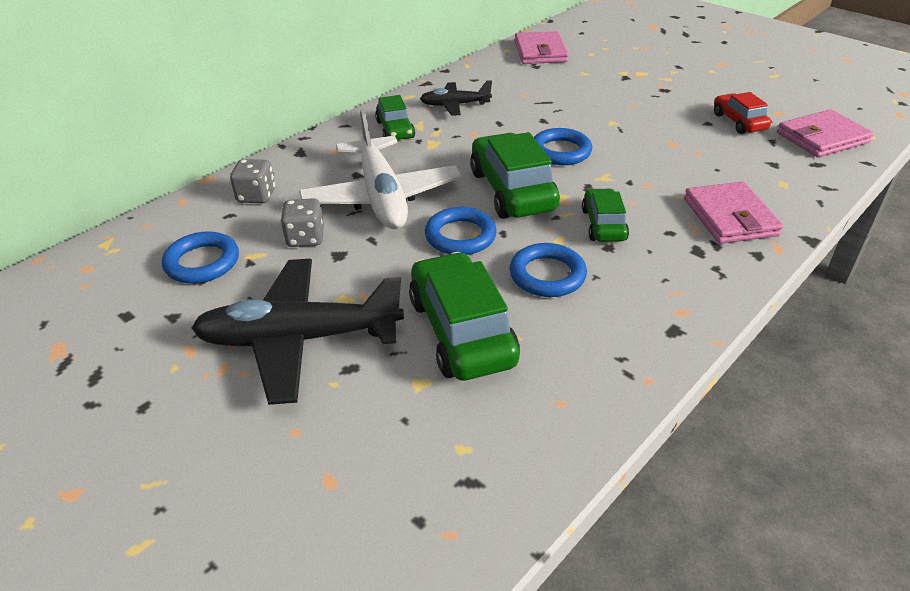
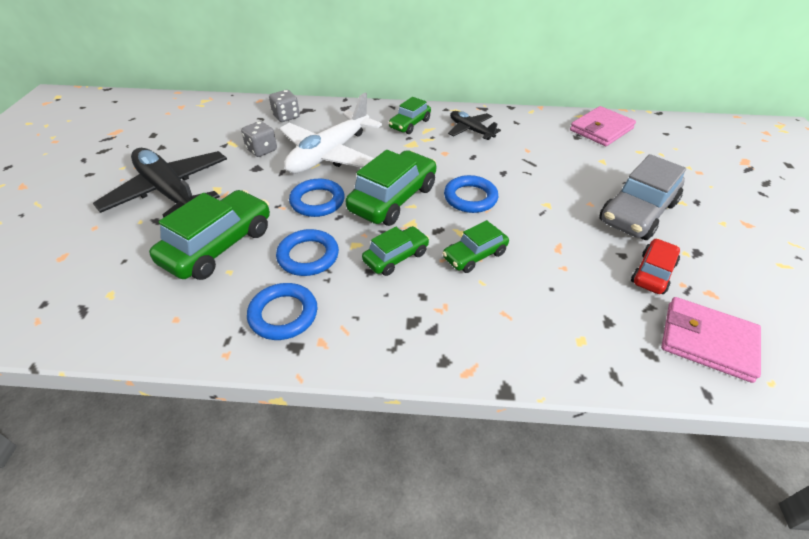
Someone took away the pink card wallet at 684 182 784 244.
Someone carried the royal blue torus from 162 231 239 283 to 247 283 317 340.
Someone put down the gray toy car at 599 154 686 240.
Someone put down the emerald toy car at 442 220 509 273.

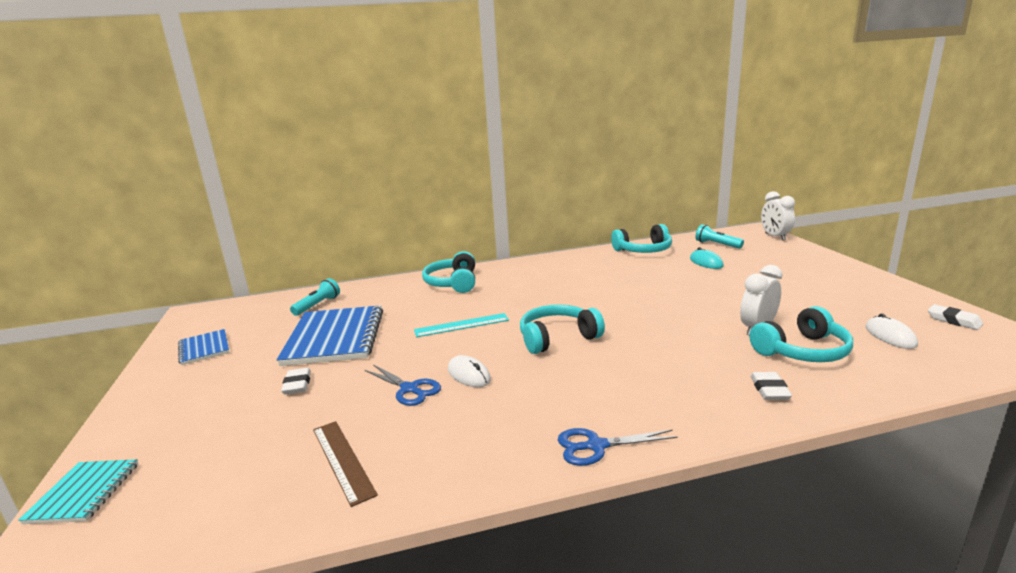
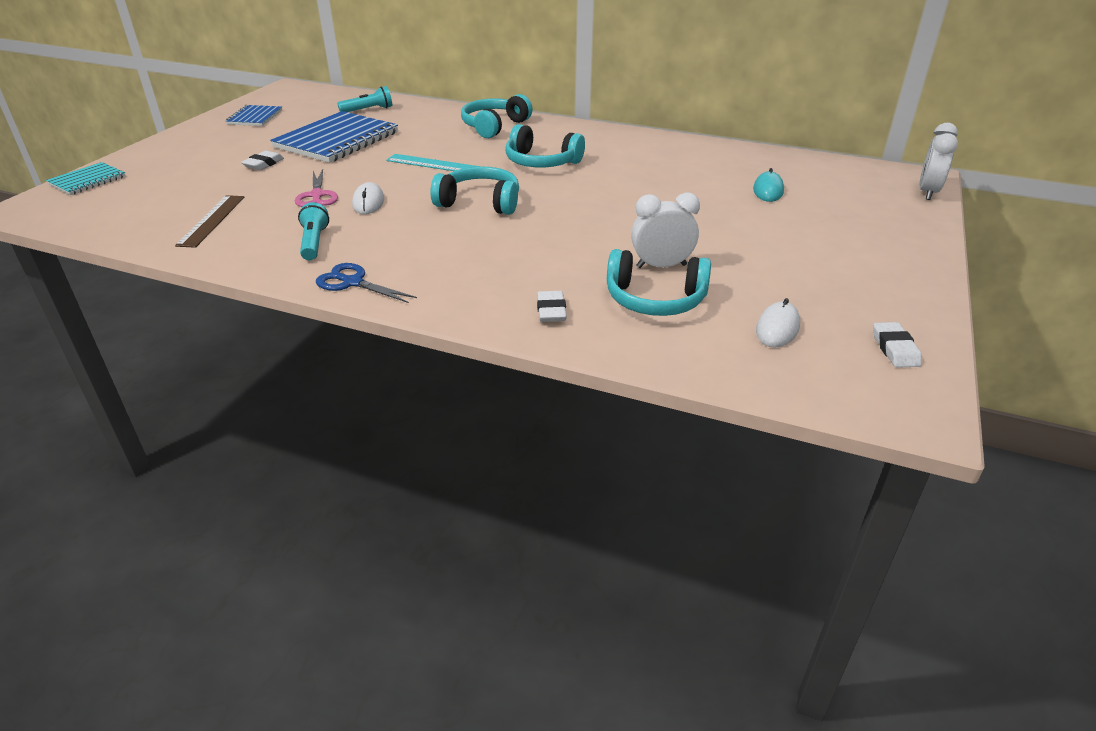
Someone carried the aqua headset from 611 224 672 253 to 505 124 585 168.
Someone carried the aqua pocket torch from 695 224 744 249 to 298 202 329 260.
Someone repainted the royal blue shears at 365 364 441 406, which became the pink shears at 295 169 338 207.
Someone rotated the pure white pencil eraser at 751 372 792 400 by 45 degrees counterclockwise.

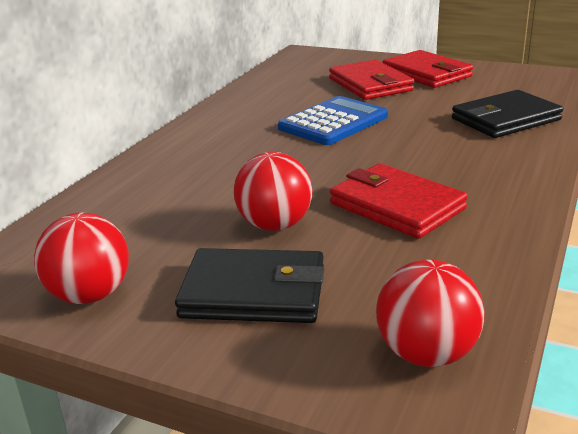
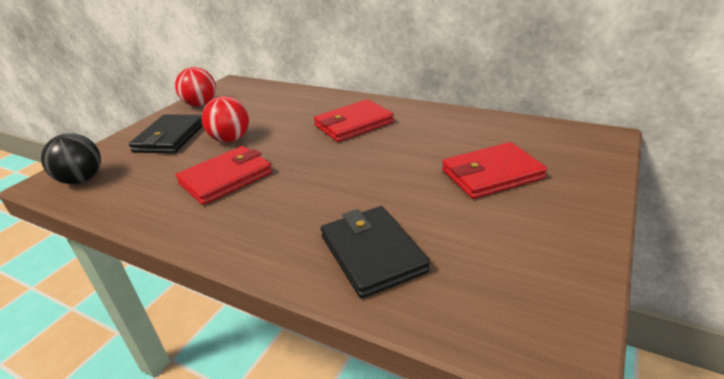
Someone carried the scarlet card wallet from 382 50 473 88 to 314 99 394 142.
Someone took away the royal blue calculator at 278 96 388 145.
Someone repainted the scarlet ball at 376 260 485 367, which became the black ball at 41 133 101 184.

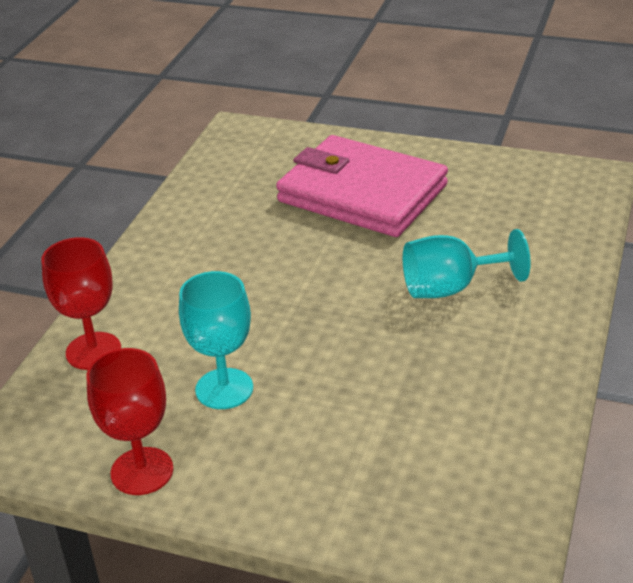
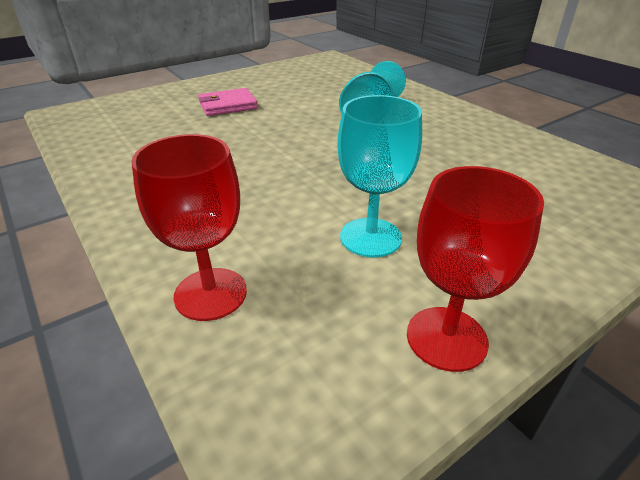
Someone scaled the pink card wallet at 276 135 448 237 by 0.45.

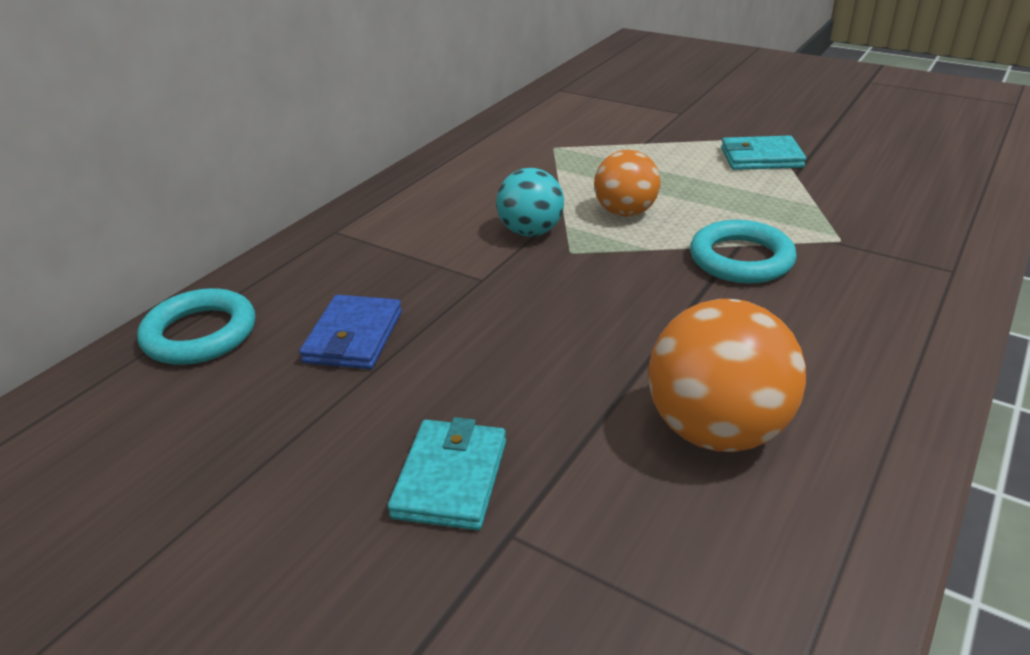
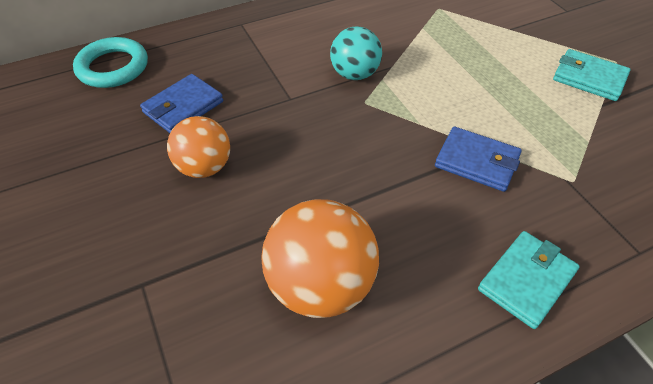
Someone carried the orange ball from 594 150 660 217 to 167 116 230 178.
Someone swapped the aqua torus at 690 220 797 283 for the royal blue card wallet at 435 127 522 192.
Someone carried the aqua card wallet from 388 417 506 530 to 478 231 580 329.

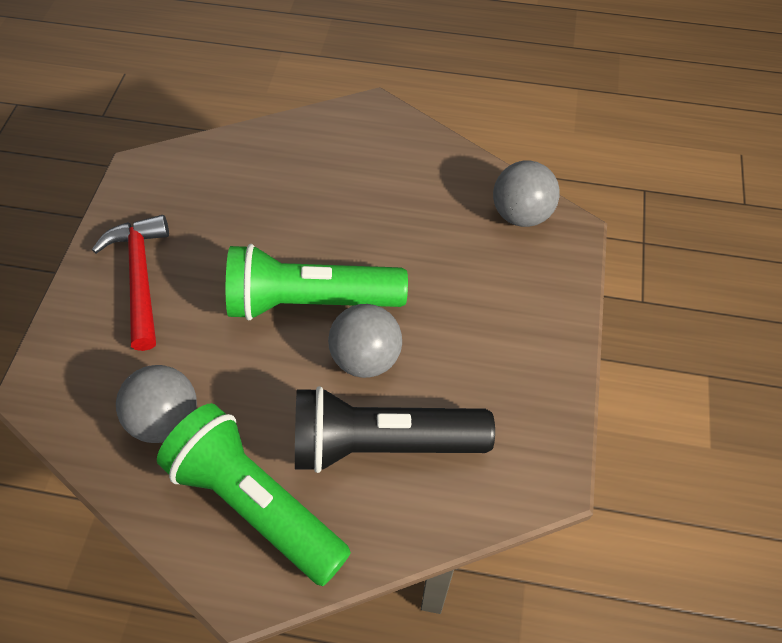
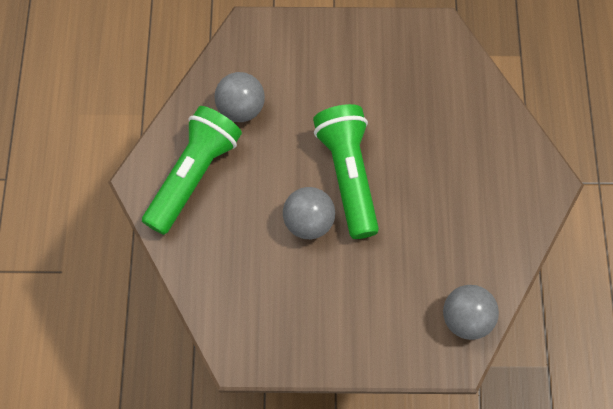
Someone took away the scarlet hammer at 92 215 169 351.
Someone took away the black pocket torch at 295 386 495 473.

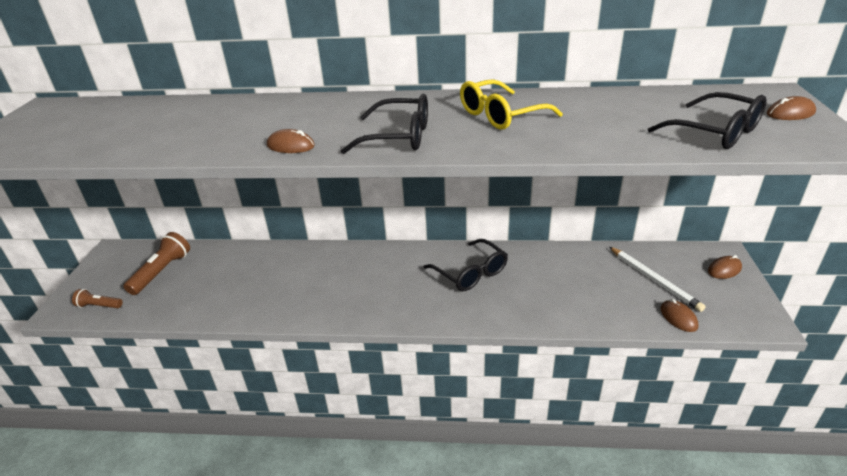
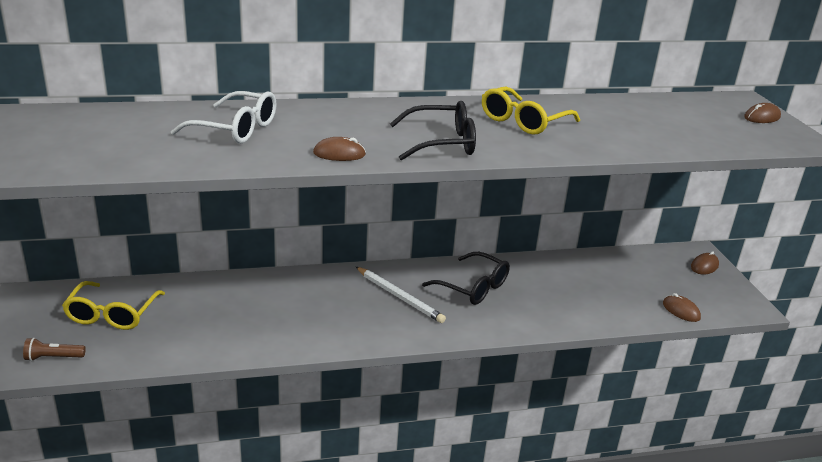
Someone took away the black eyeglasses at 648 92 767 149.
Someone swapped the brown pocket torch at 123 232 190 295 for the yellow eyeglasses at 62 281 165 330.
Someone carried the pure white lead pencil from 610 247 705 312 to 356 267 446 323.
Someone put down the pure white eyeglasses at 171 91 277 143.

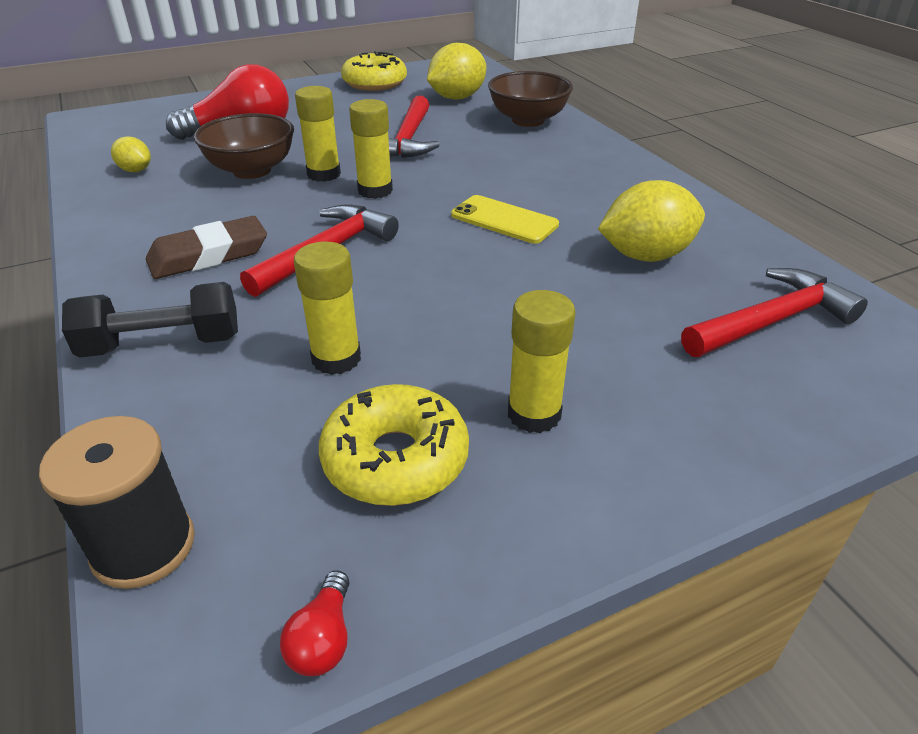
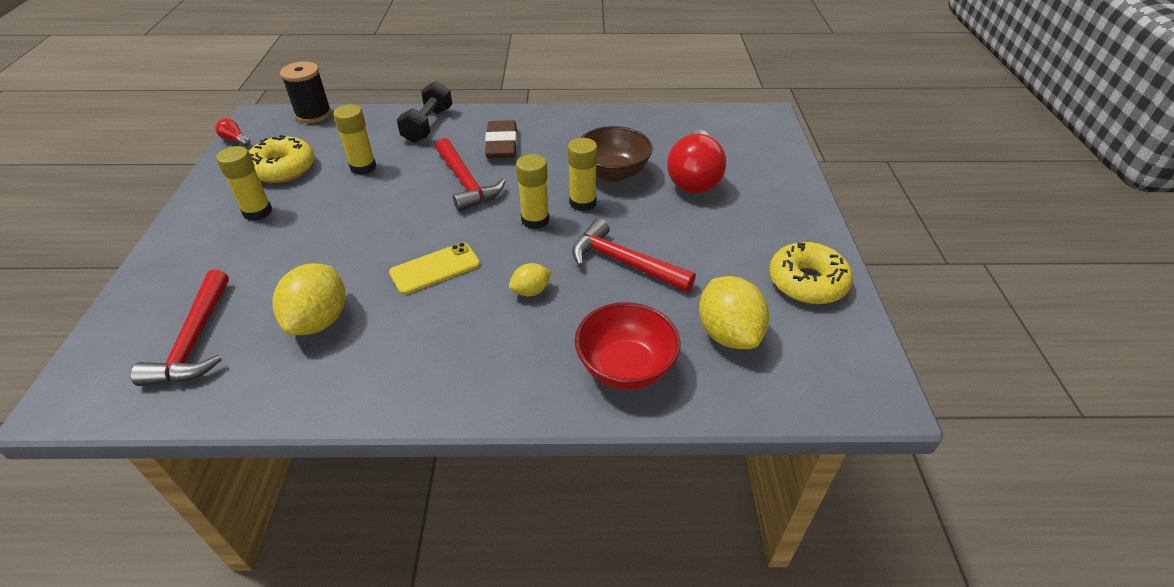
Someone repainted the brown deep dish at 488 71 573 127, which became the scarlet deep dish at 575 302 680 390.
Someone carried the yellow toy lemon from 111 136 151 172 to 509 263 552 296.

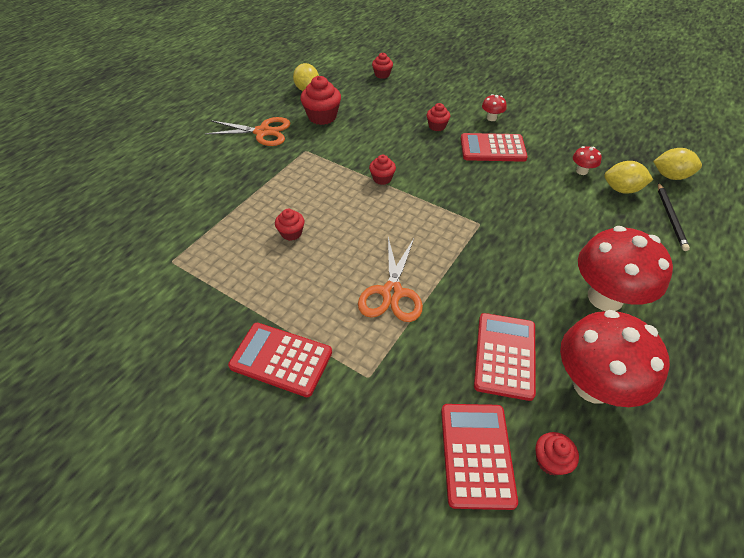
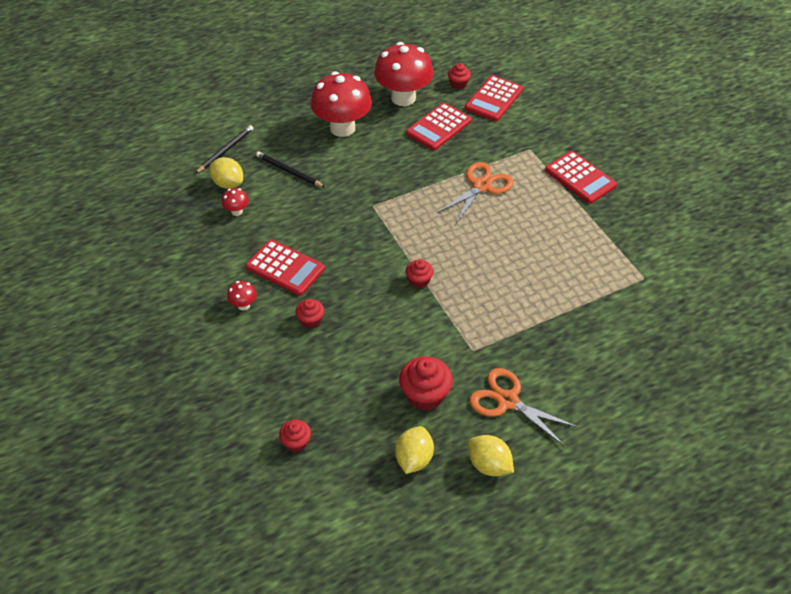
Someone carried the yellow toy lemon from 653 148 702 180 to 468 435 514 476.
Someone took away the scarlet fairy cake at 275 209 305 241.
Someone put down the black lead pencil at 256 152 325 187.

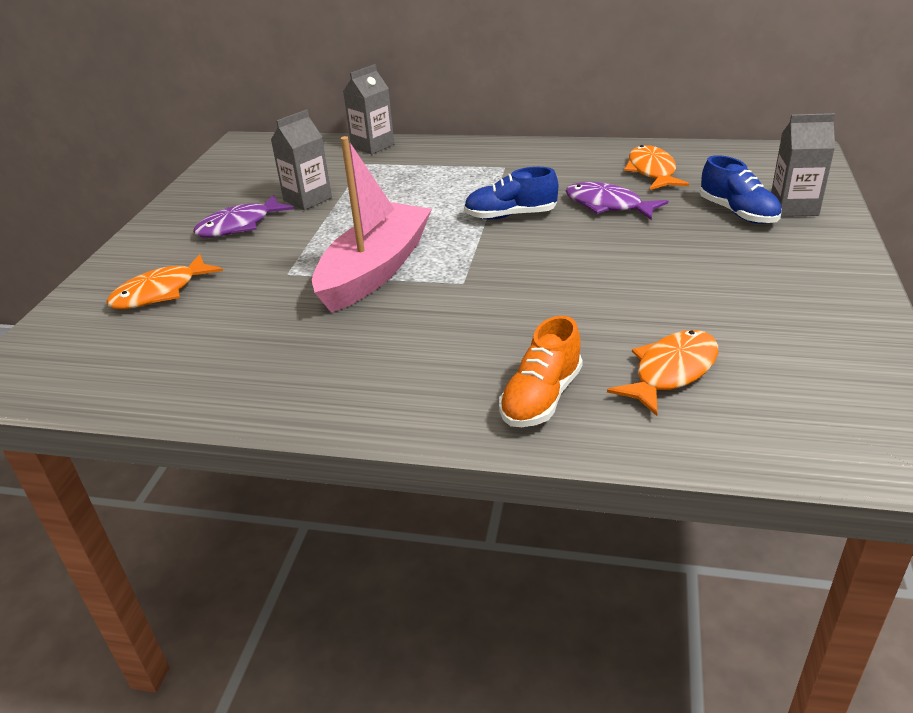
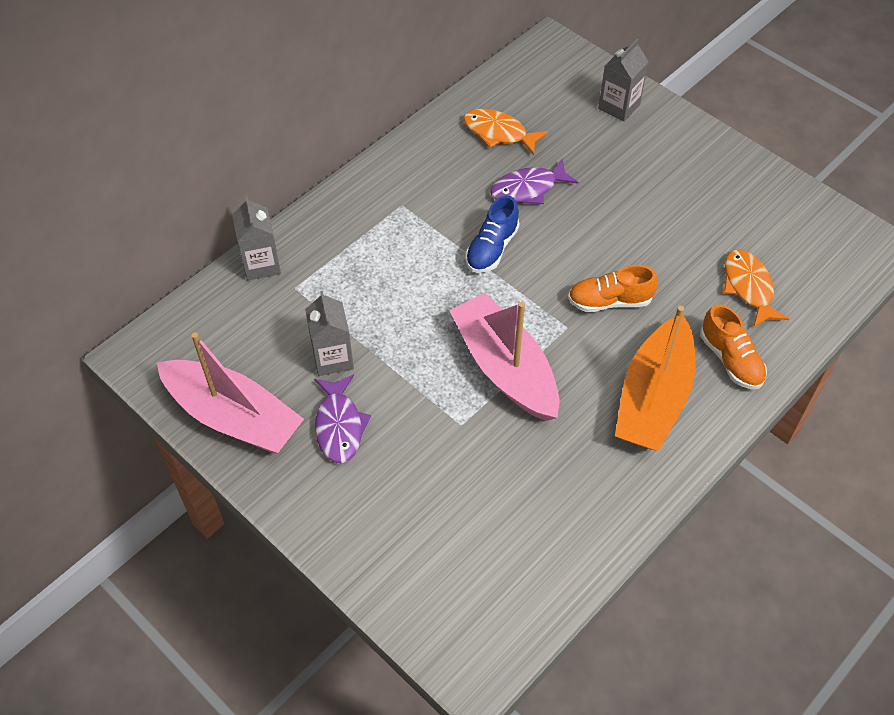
Someone took away the royal blue sneaker at 700 155 782 224.
Someone took away the orange toy fish at 106 254 223 309.
Someone put down the orange sneaker at 568 265 658 312.
Someone put down the orange boat at 615 306 696 451.
Someone put down the pink boat at 156 332 304 453.

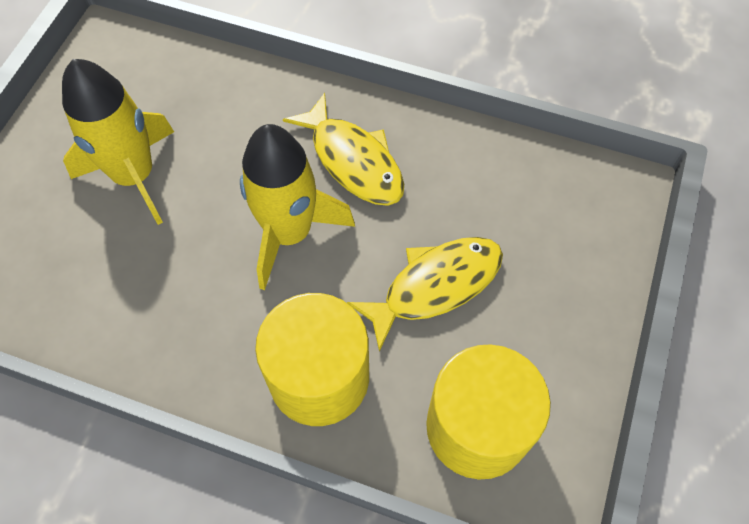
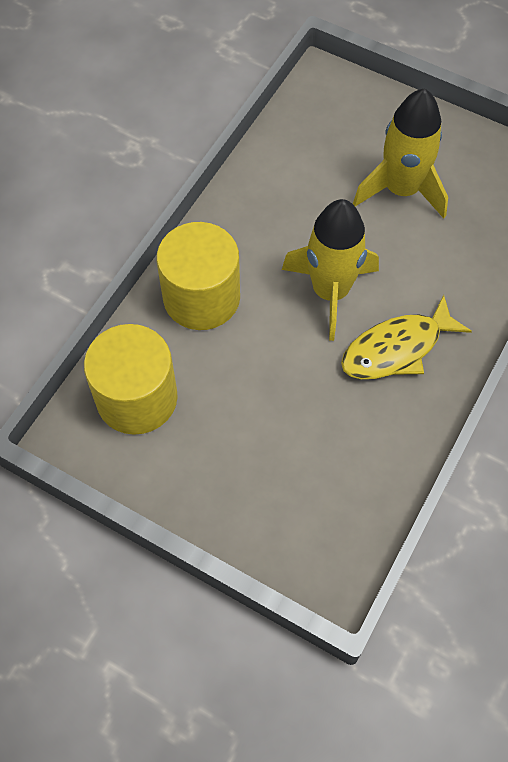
Someone took away the yellow toy fish at 347 237 503 352.

